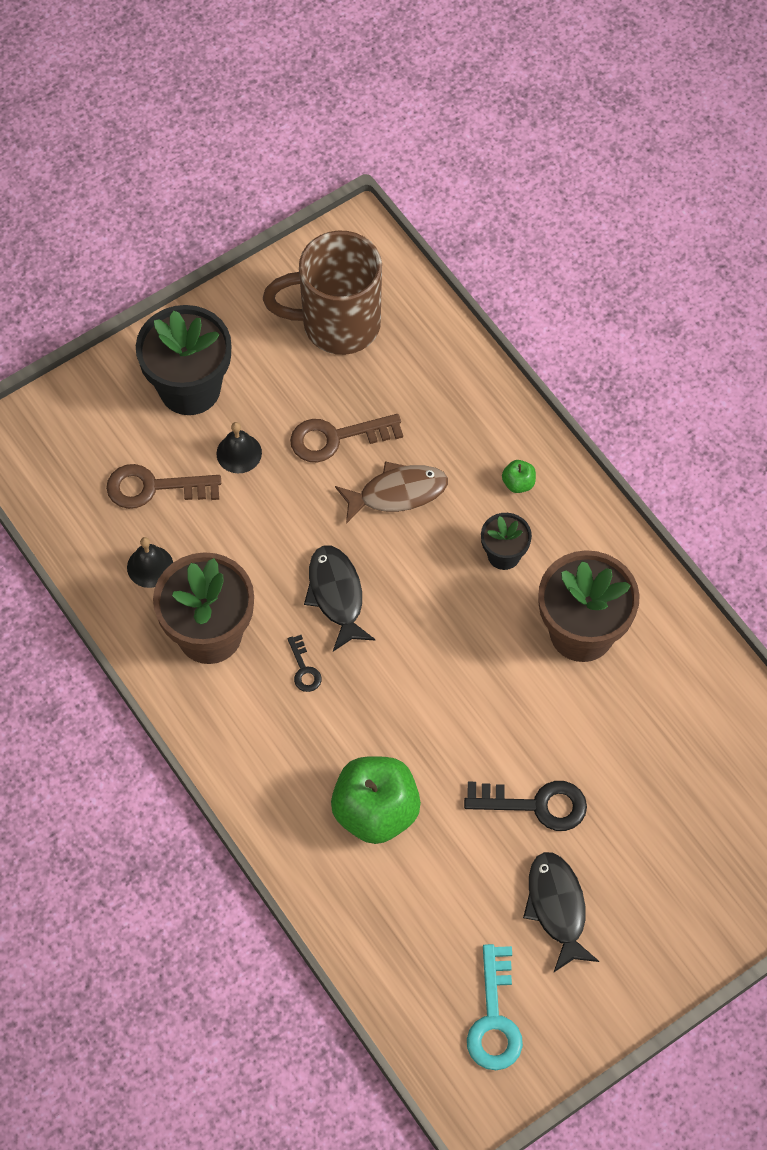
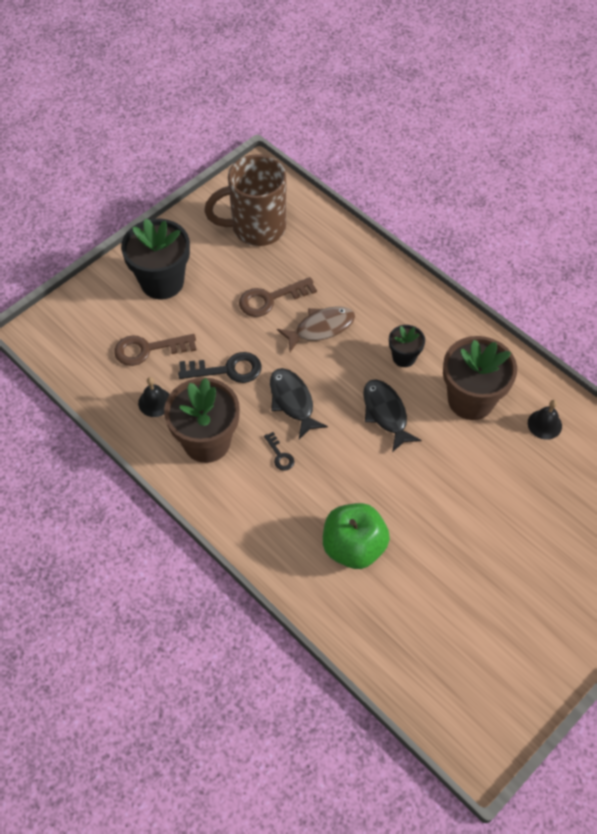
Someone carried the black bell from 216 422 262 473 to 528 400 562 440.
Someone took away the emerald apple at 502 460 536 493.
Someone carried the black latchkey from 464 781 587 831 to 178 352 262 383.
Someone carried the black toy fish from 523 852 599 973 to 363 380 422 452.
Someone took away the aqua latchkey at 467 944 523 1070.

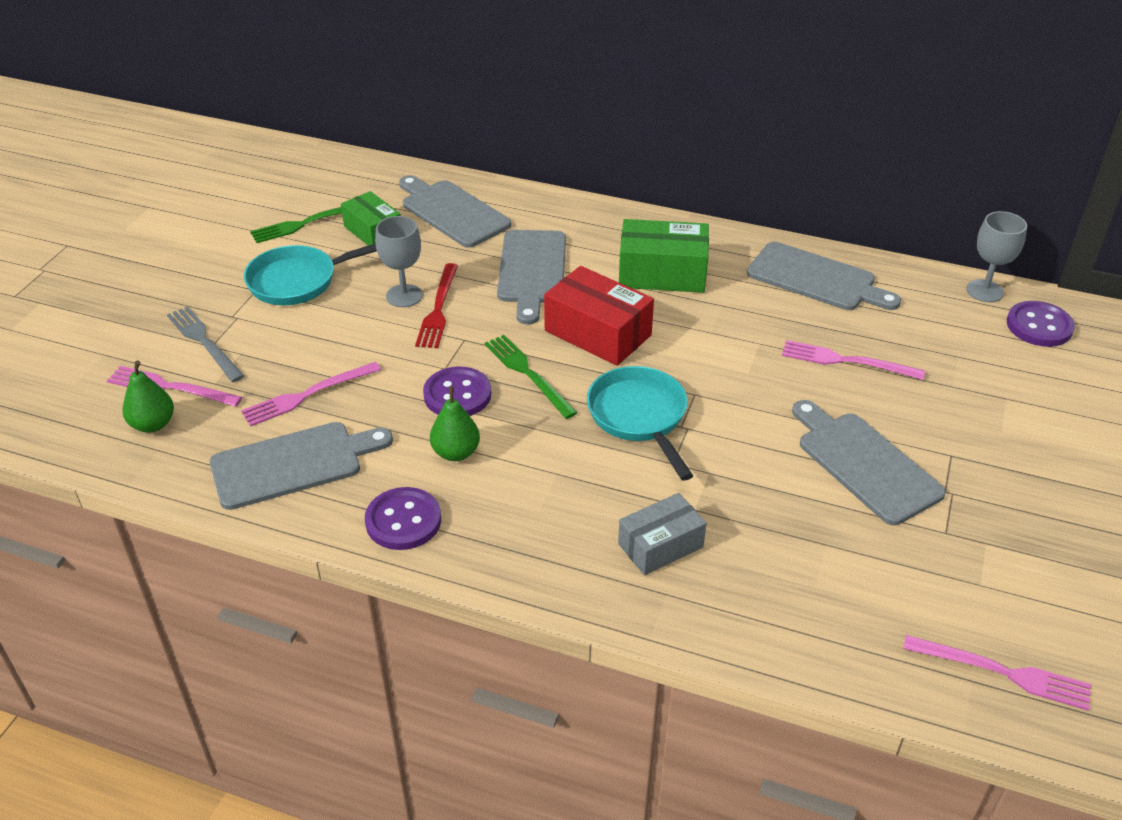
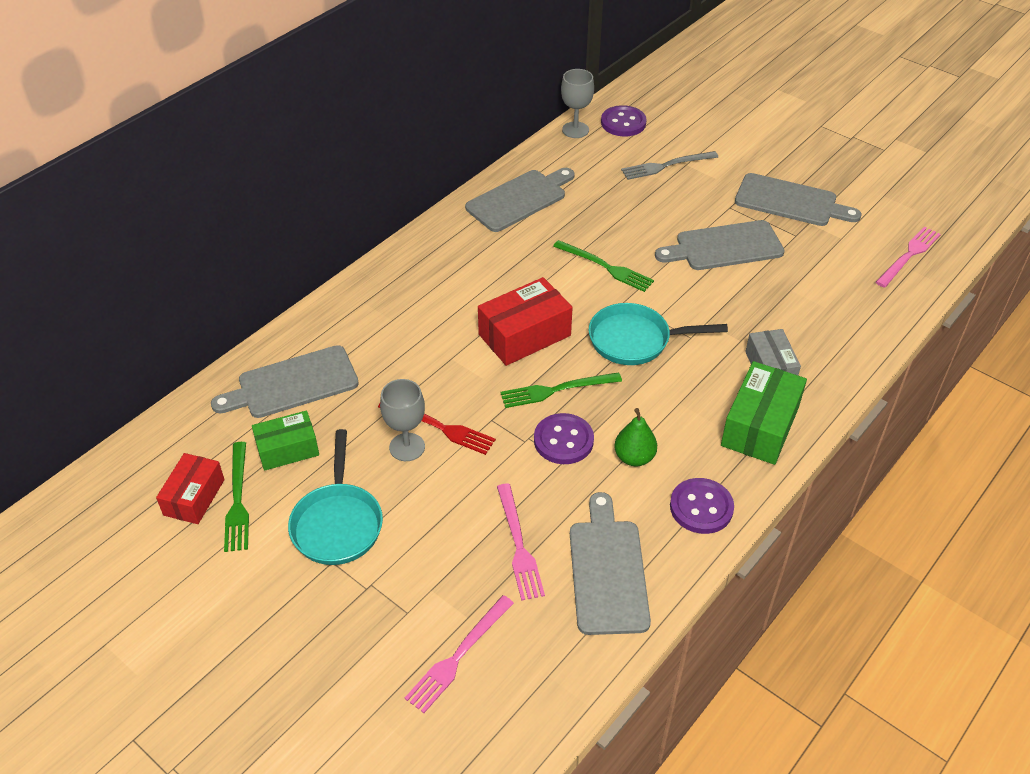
Someone carried the emerald box from 619 219 709 293 to 721 361 807 465.
Someone carried the gray cutting board from 497 230 566 325 to 735 173 861 226.
Someone carried the gray fork from 167 306 244 382 to 621 151 718 180.
Someone took away the pink fork at 782 340 925 380.
Someone took away the emerald toy pear at 122 360 174 433.
Someone put down the emerald fork at 553 240 654 292.
Someone put down the scarlet box at 156 453 225 524.

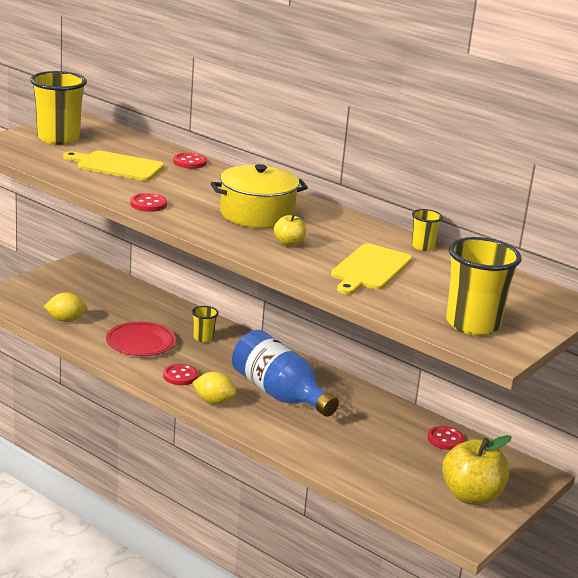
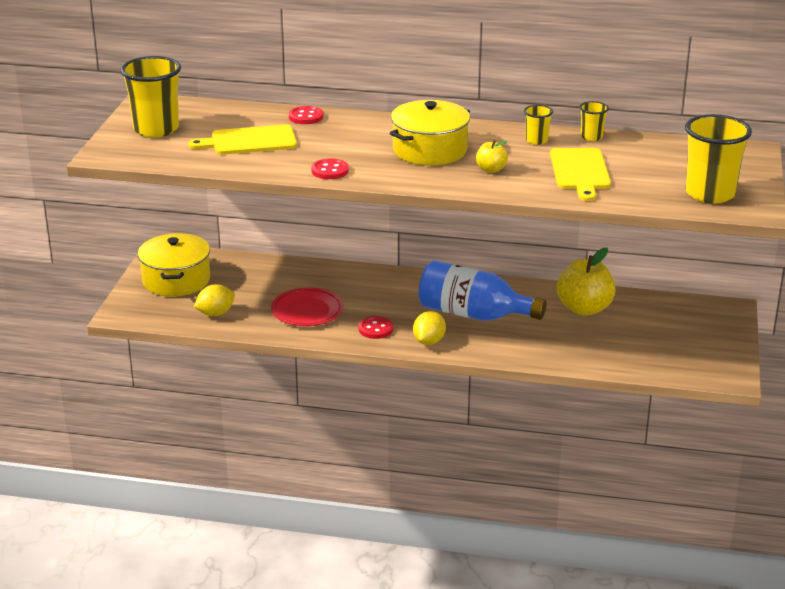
Someone carried the yellow tumbler from 192 306 219 342 to 524 105 553 145.
Someone rotated the yellow toy lemon at 192 372 237 405 by 60 degrees counterclockwise.
Someone took away the scarlet shirt button at 428 426 464 450.
Someone carried the yellow apple from 442 435 512 505 to 557 248 616 315.
Someone put down the yellow cooking pot at 138 233 210 297.

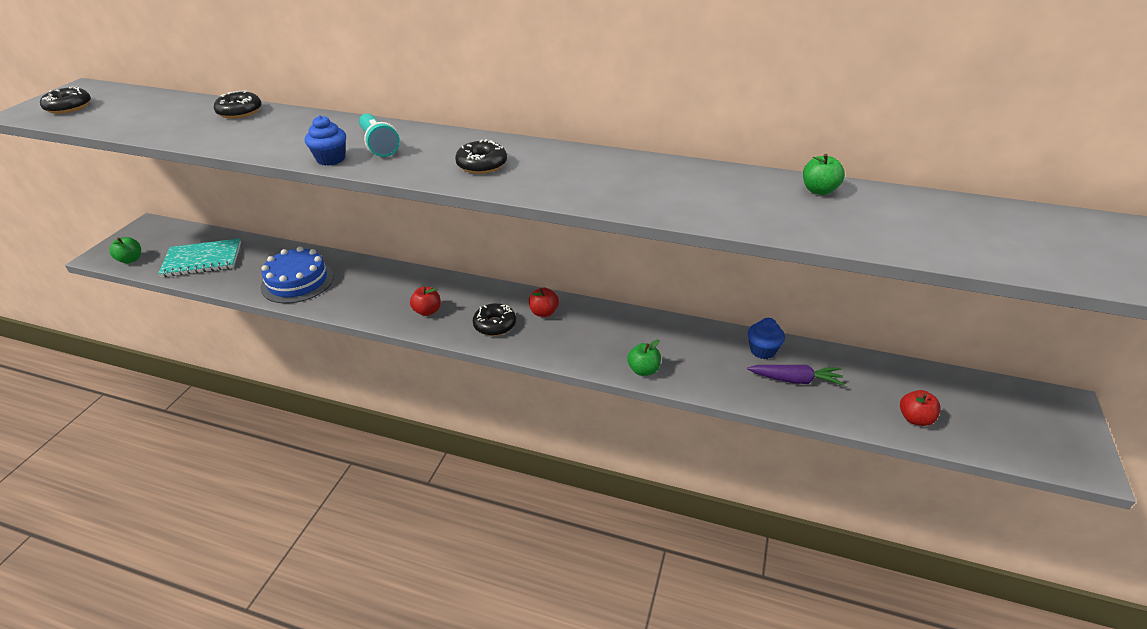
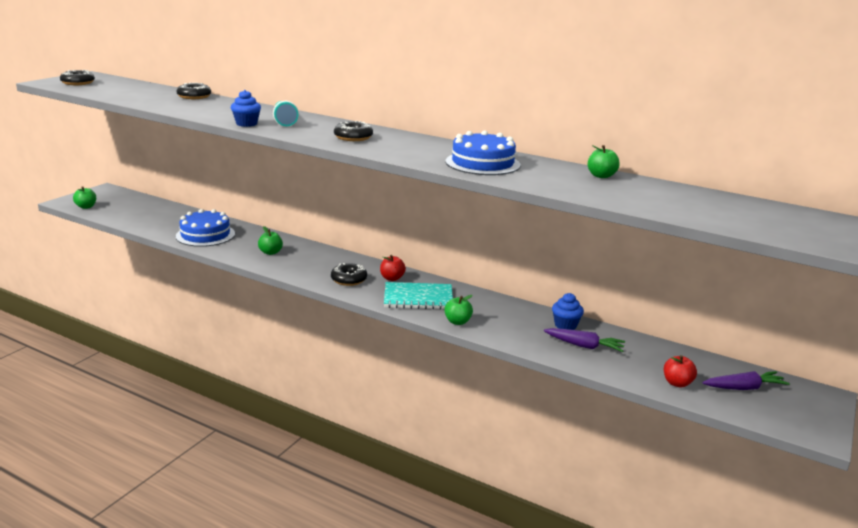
Someone carried the aqua notepad from 158 238 241 277 to 384 282 453 310.
Someone took away the scarlet apple at 410 287 441 316.
Someone put down the royal blue gateau at 446 130 521 175.
Someone put down the emerald apple at 258 226 283 255.
Someone put down the violet carrot at 702 371 790 390.

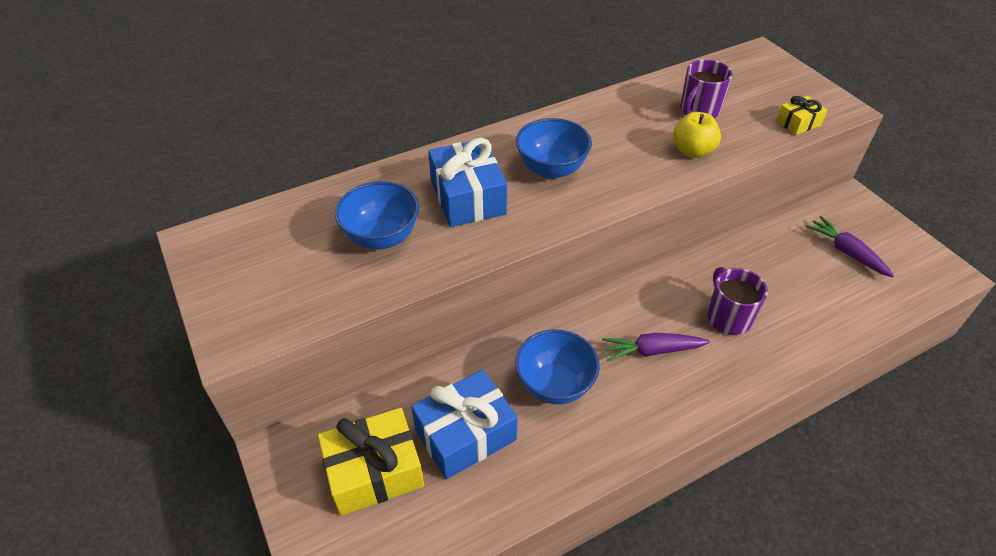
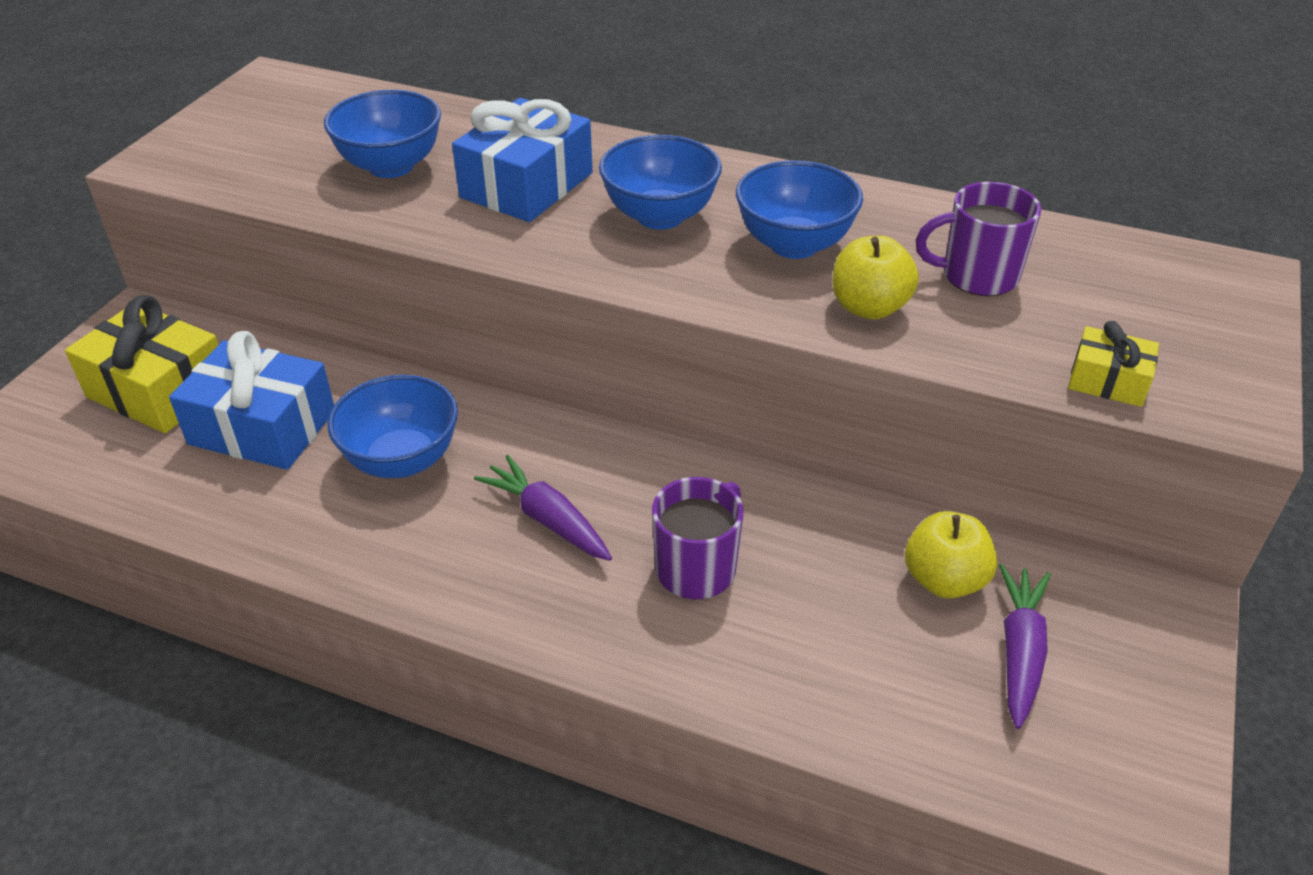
Someone put down the royal blue deep dish at 736 160 863 259.
Someone put down the yellow apple at 905 511 997 599.

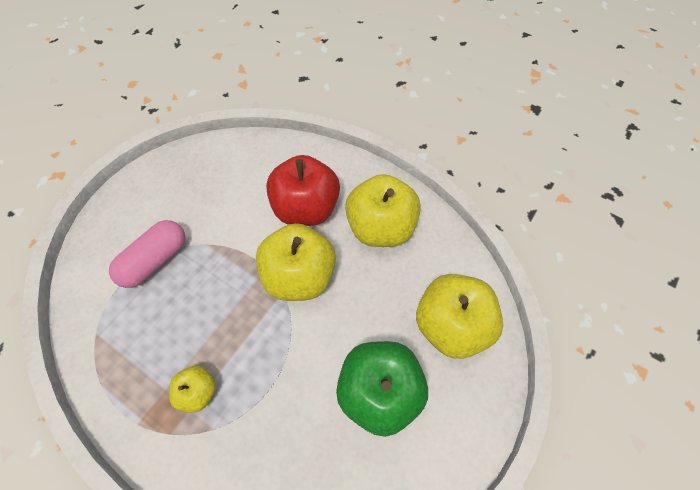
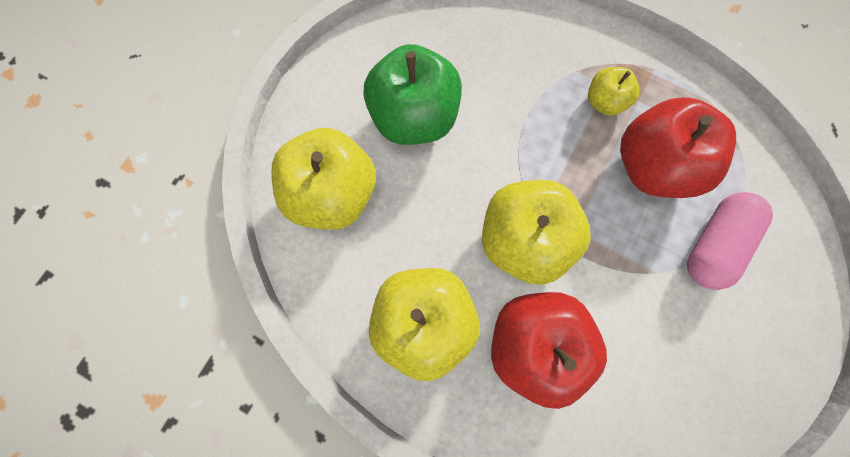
Someone put down the scarlet apple at 620 97 736 198.

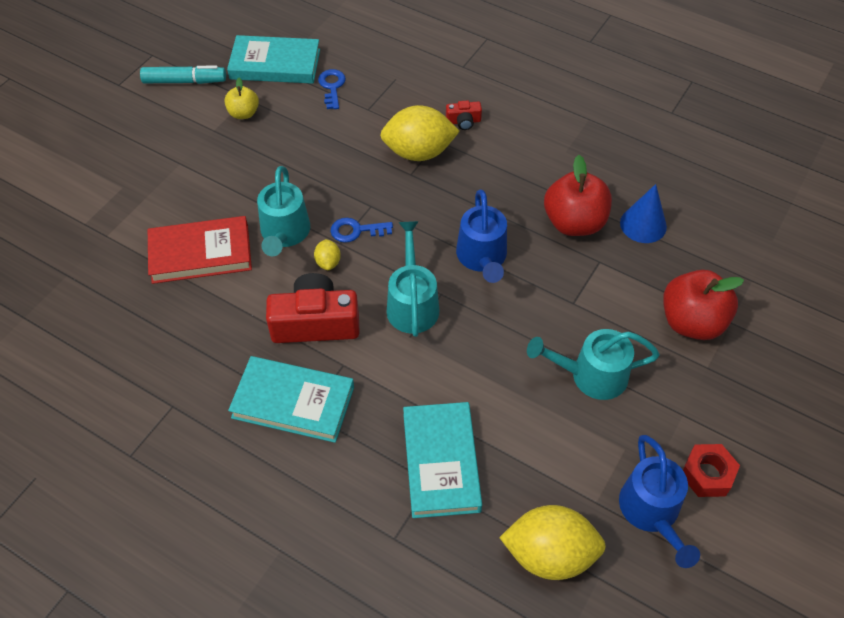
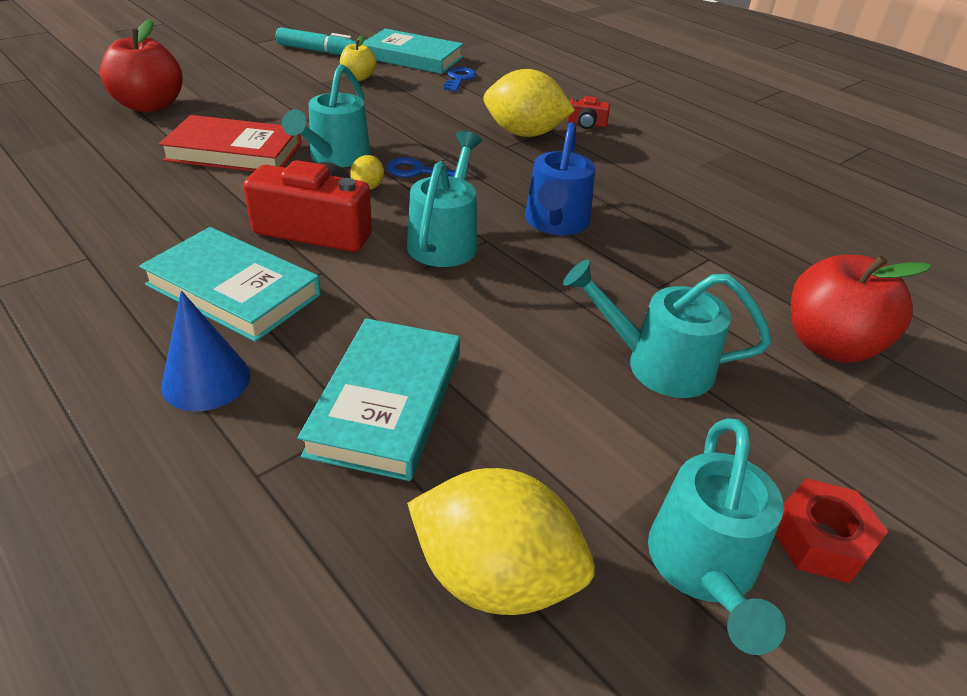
Someone carried the scarlet apple from 544 155 612 236 to 100 19 183 113.
Someone carried the royal blue cone from 620 184 667 243 to 161 291 250 411.
Someone repainted the royal blue watering pot at 619 435 700 568, which became the aqua watering pot at 648 418 786 655.

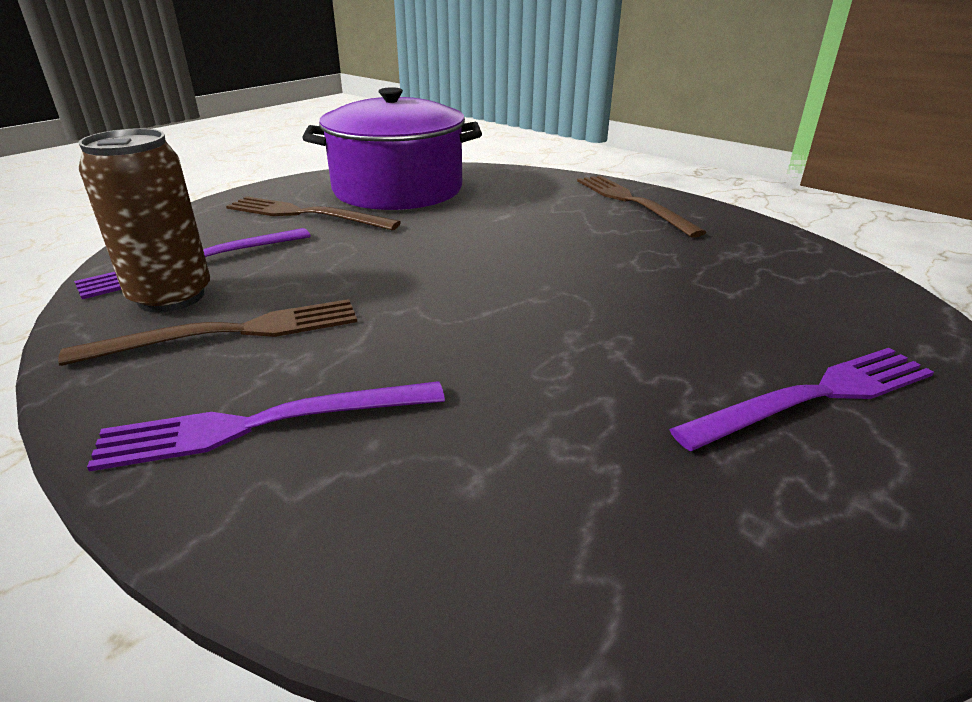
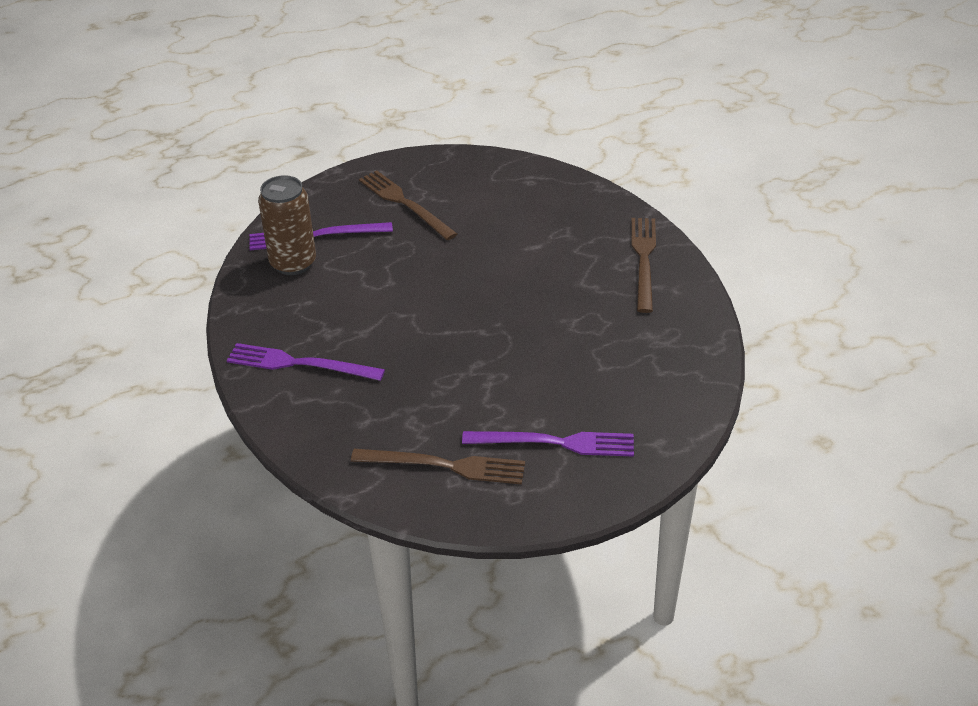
Someone took away the violet cooking pot at 302 87 482 210.
Someone carried the brown fork from 58 299 357 366 to 351 449 525 484.

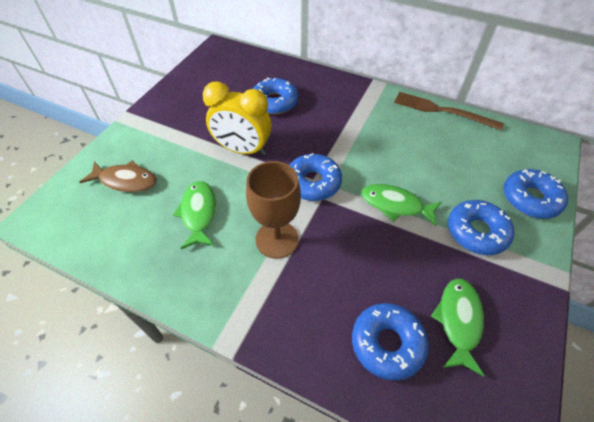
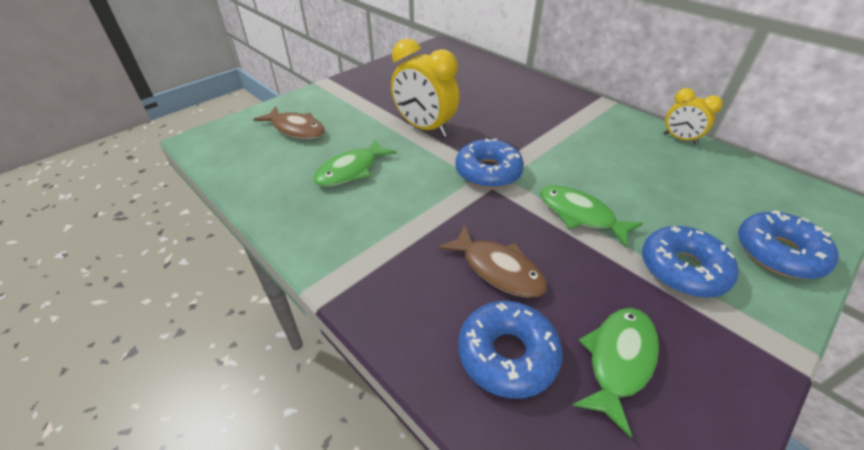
Someone took away the royal blue donut at 253 77 298 115.
Someone swapped the brown fork at 394 92 504 130 for the yellow alarm clock at 664 88 723 145.
Someone took away the brown goblet at 246 161 301 259.
Someone rotated the emerald toy fish at 173 181 216 249 by 150 degrees counterclockwise.
Someone put down the brown toy fish at 438 225 547 298.

